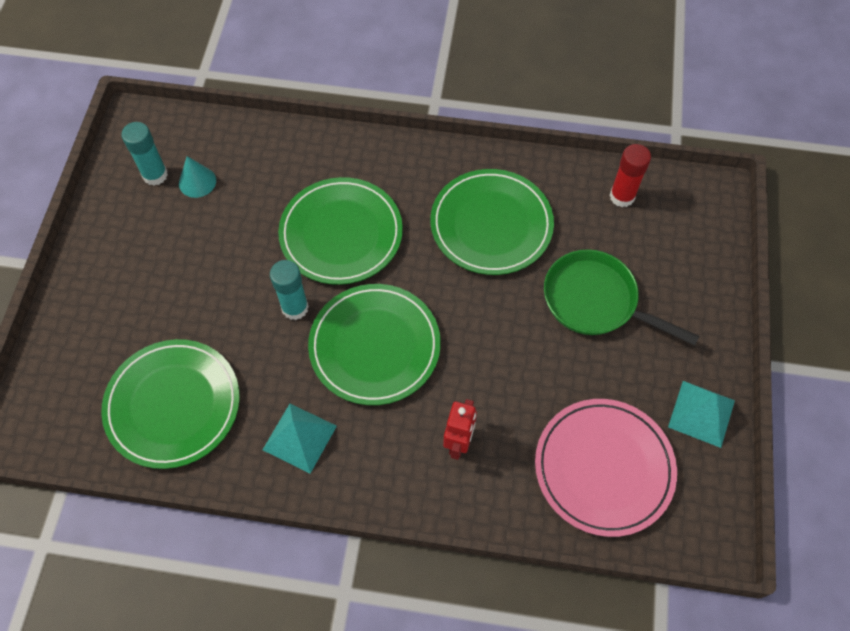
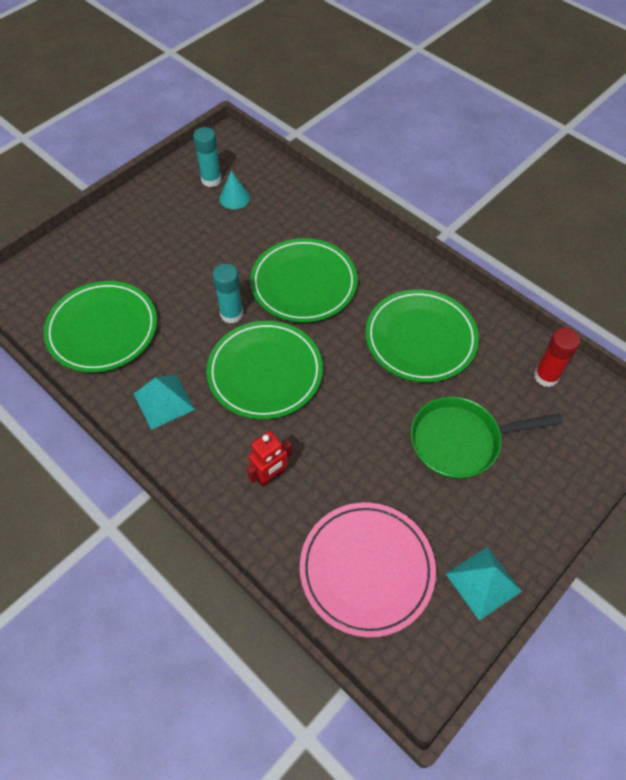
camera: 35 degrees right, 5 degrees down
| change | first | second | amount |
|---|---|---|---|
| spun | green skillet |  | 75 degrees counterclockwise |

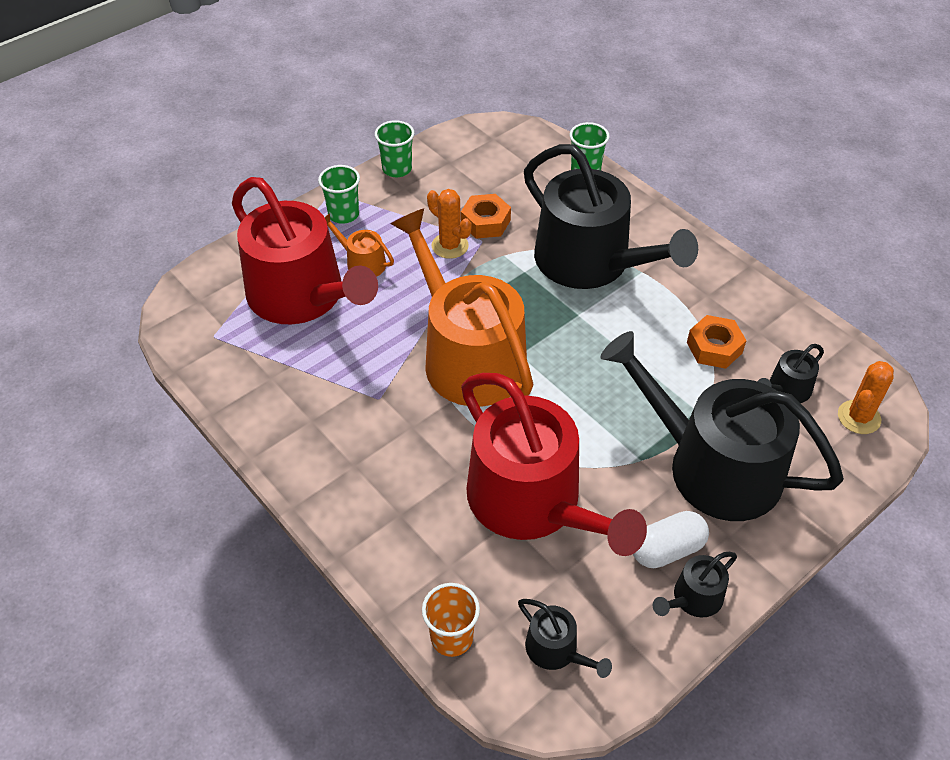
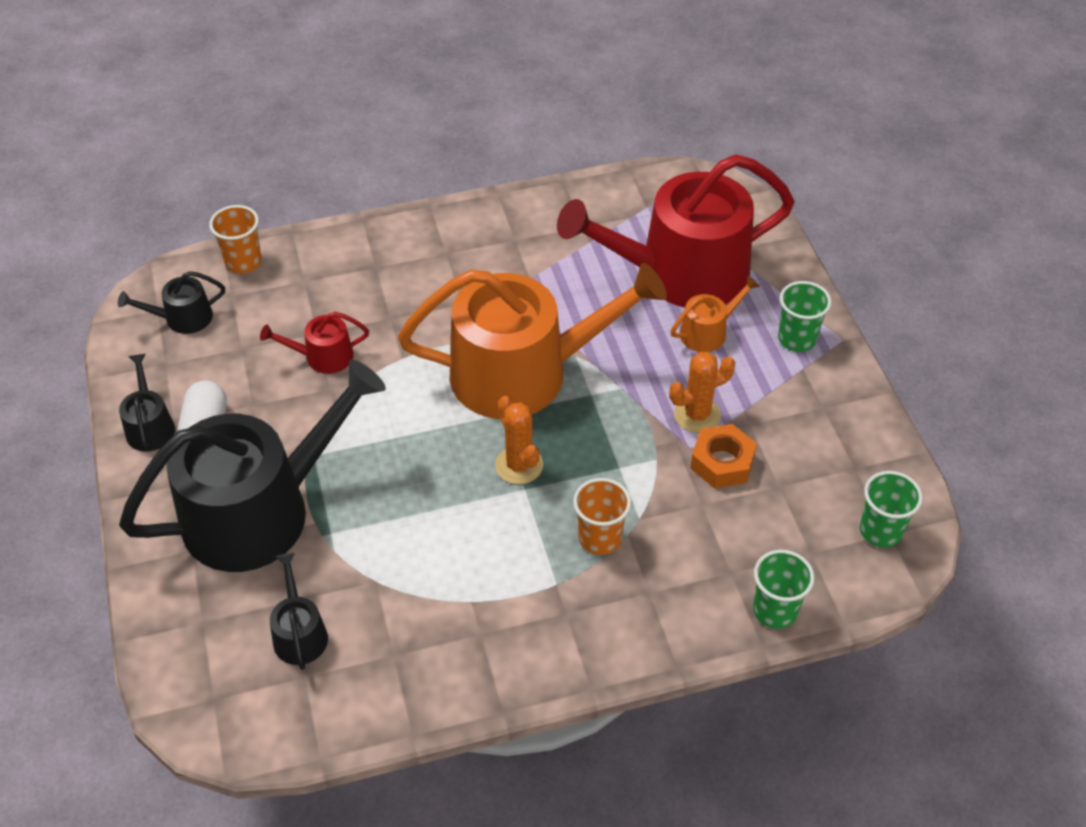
camera: 115 degrees right, 0 degrees up
| change | first | second | amount |
|---|---|---|---|
| relocated | green beaker (no. 2 from left in the first image) | green beaker (no. 3 from left) |  |
| exchanged | black watering pot (no. 2 from left) | bright orange beaker (no. 2 from left) |  |
| missing | bright orange nut (no. 2 from left) |  |  |
| relocated | bright orange cactus (no. 2 from left in the first image) | bright orange cactus (no. 1 from left) |  |
| size | scarlet watering pot (no. 2 from left in the first image) | scarlet watering pot (no. 1 from left) | x0.41 |

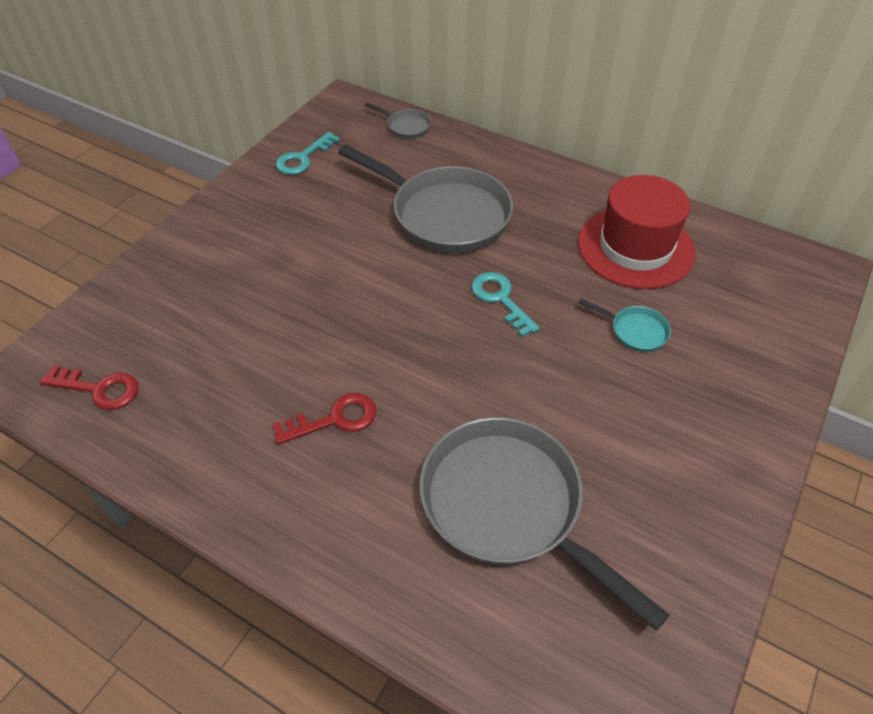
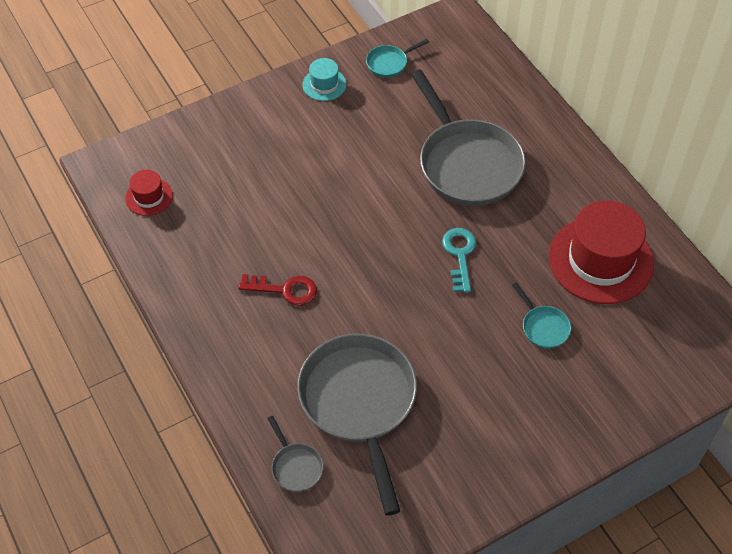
camera: 30 degrees right, 5 degrees up
| change | first | second | amount |
|---|---|---|---|
| relocated | gray skillet (no. 1 from left) |  |  |
| exchanged | aqua door key (no. 1 from left) | aqua skillet (no. 1 from left) |  |
| exchanged | scarlet door key (no. 1 from left) | scarlet tall hat (no. 1 from left) |  |
| appeared |  | aqua tall hat |  |

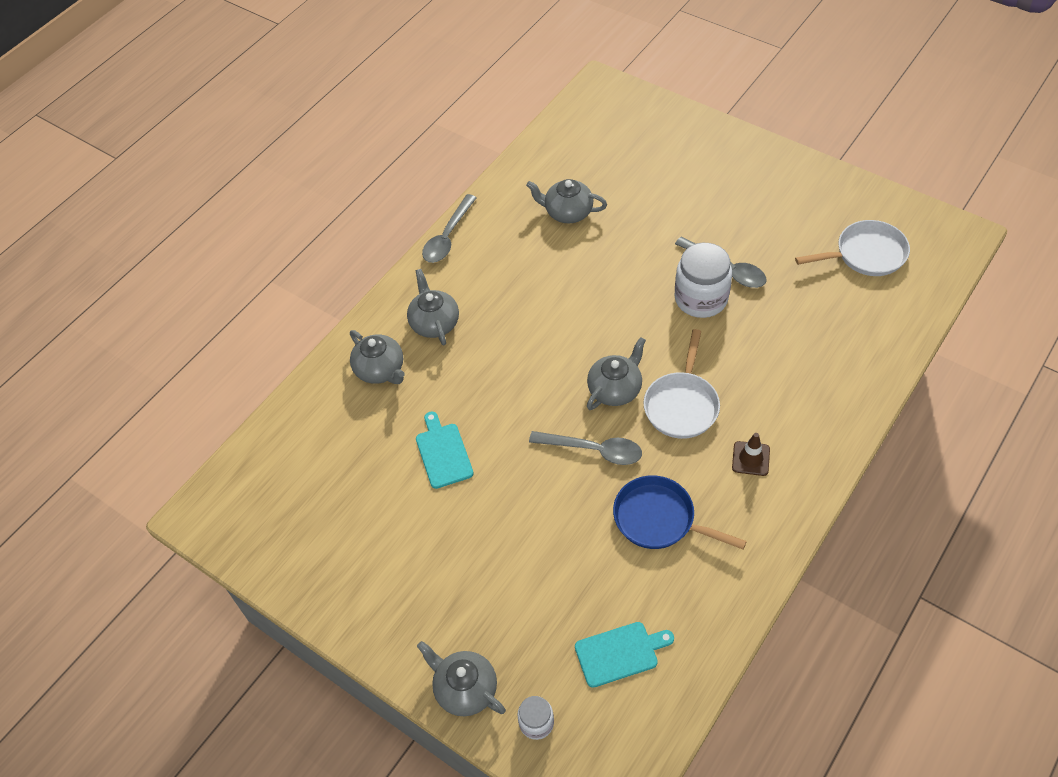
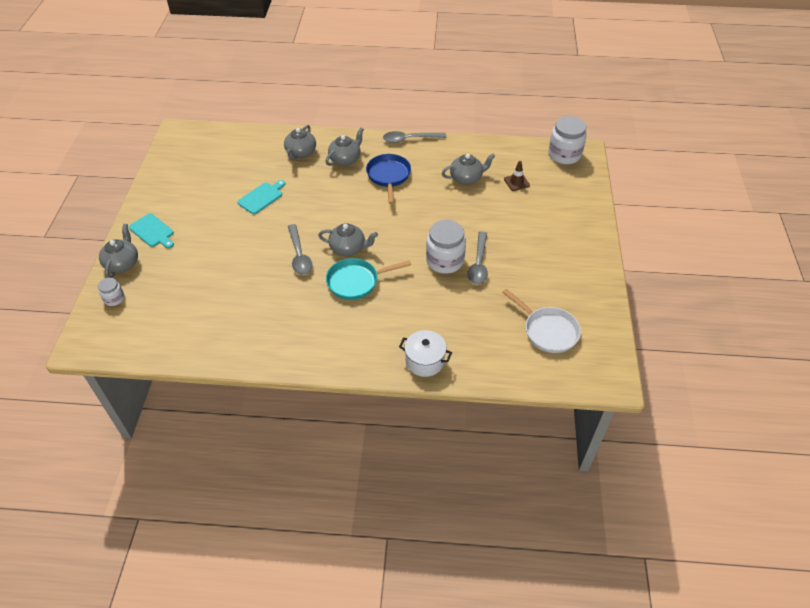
camera: 55 degrees right, 5 degrees down
| change | first | second | amount |
|---|---|---|---|
| spun | gray tea pot (no. 4 from left in the first image) | gray tea pot (no. 5 from left) | 90 degrees clockwise |
| colour | pure white skillet (no. 1 from left) | aqua skillet |  |
| relocated | brown safety cone |  |  |
| relocated | blue skillet |  |  |
| relocated | aqua chopping board (no. 2 from left in the first image) | aqua chopping board (no. 1 from left) |  |
| appeared |  | pure white jam jar (no. 3 from left) |  |
| appeared |  | pure white pot |  |

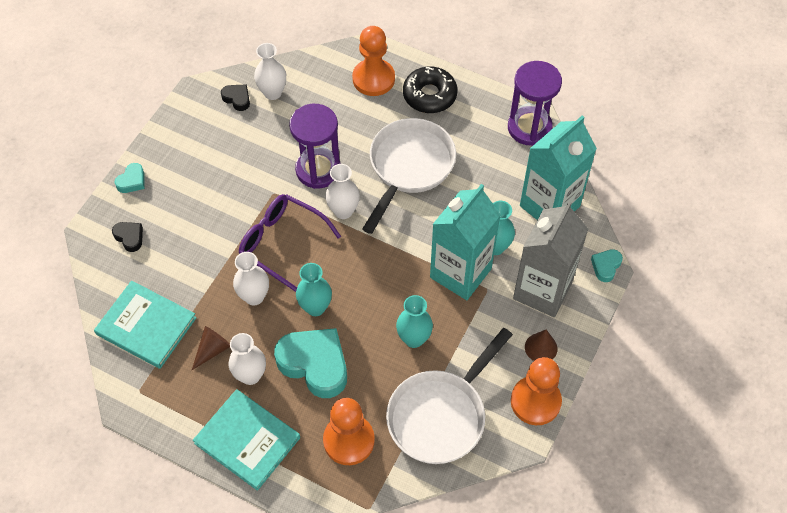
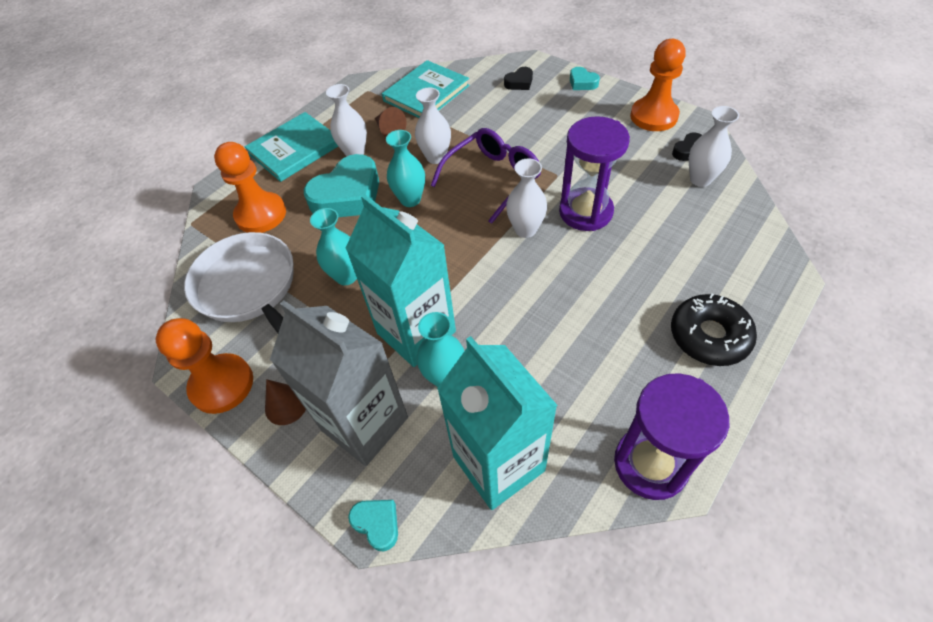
camera: 105 degrees right, 5 degrees down
| change | first | second | amount |
|---|---|---|---|
| relocated | bright orange game pawn (no. 2 from left in the first image) | bright orange game pawn (no. 3 from left) |  |
| missing | pure white skillet (no. 1 from left) |  |  |

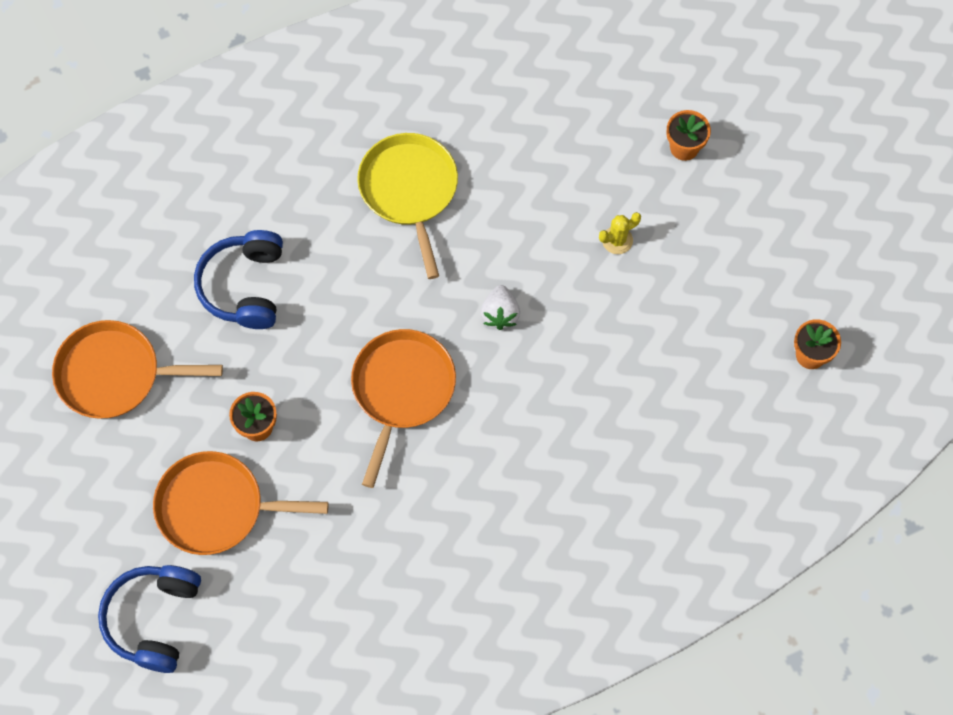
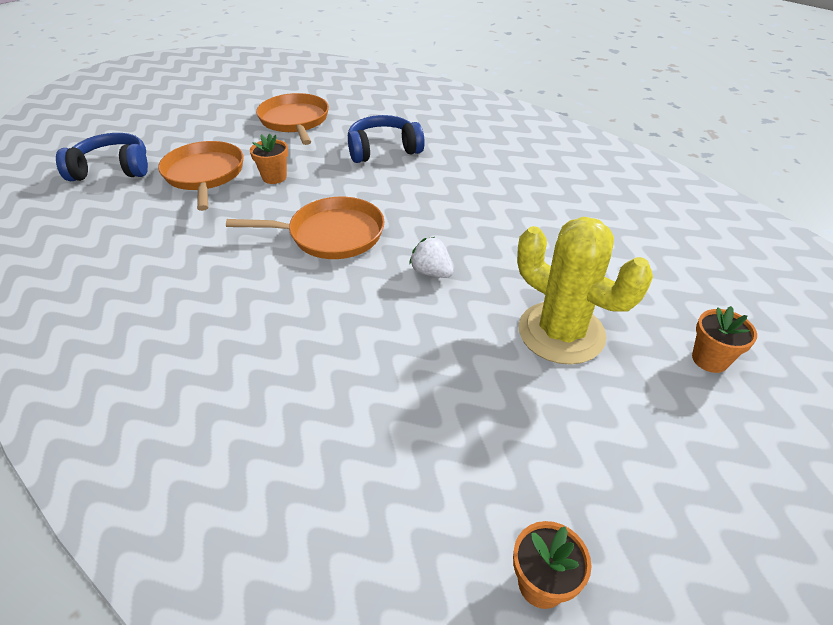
camera: 70 degrees right, 25 degrees down
| change | first | second | amount |
|---|---|---|---|
| missing | golden skillet |  |  |
| size | golden cactus |  | x2.49 |
| spun | pure white berry |  | 60 degrees clockwise |

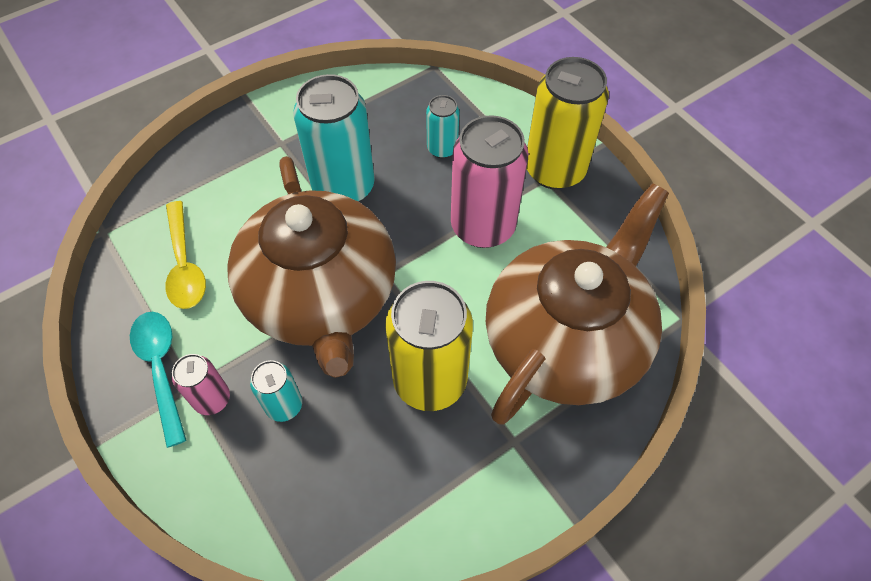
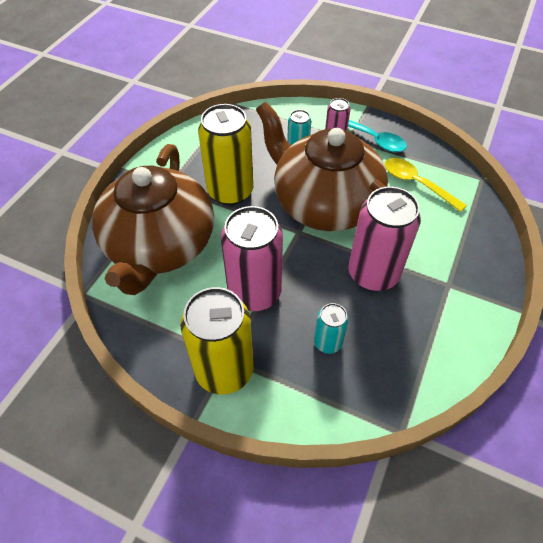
camera: 150 degrees right, 5 degrees down
| change | first | second | amount |
|---|---|---|---|
| colour | aqua can (no. 2 from left) | rose-pink can (no. 3 from left) |  |

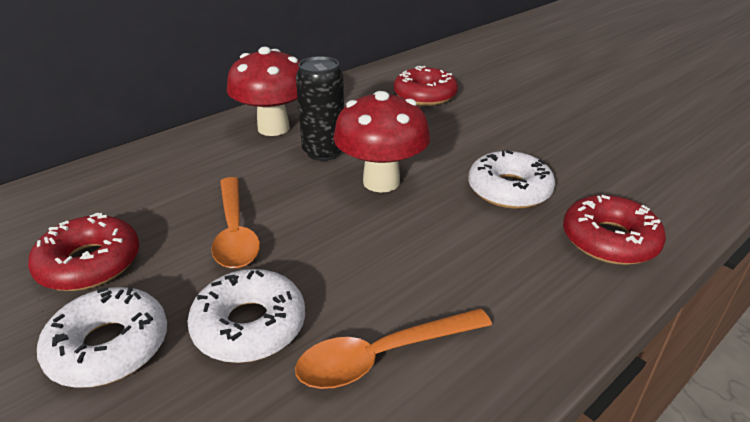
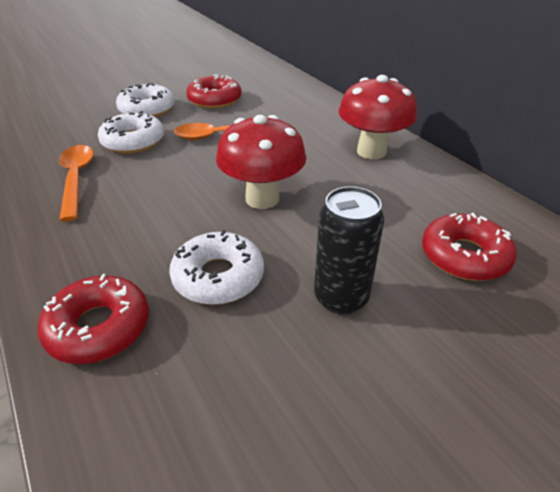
camera: 100 degrees right, 5 degrees up
| change | first | second | amount |
|---|---|---|---|
| relocated | black can |  |  |

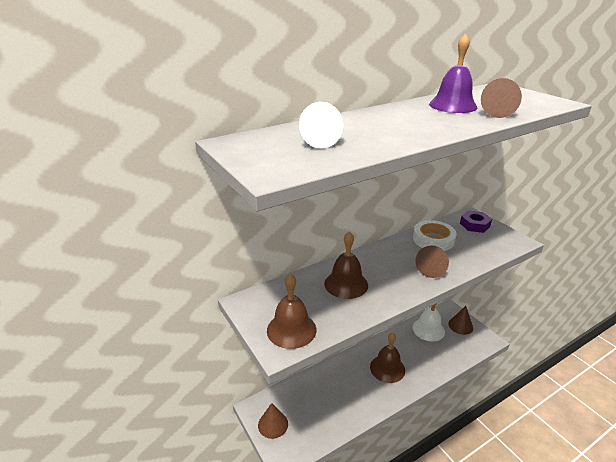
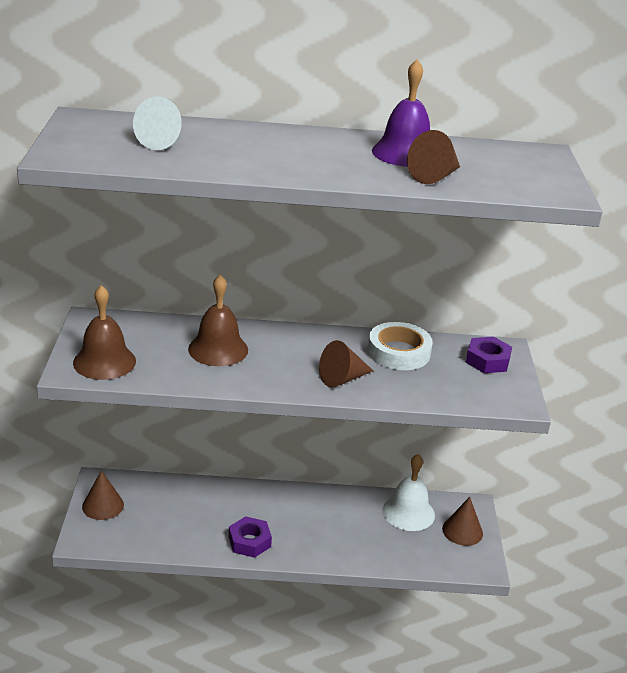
camera: 30 degrees right, 0 degrees up
| change | first | second | amount |
|---|---|---|---|
| missing | brown school bell (no. 3 from left) |  |  |
| appeared |  | violet nut (no. 1 from left) |  |

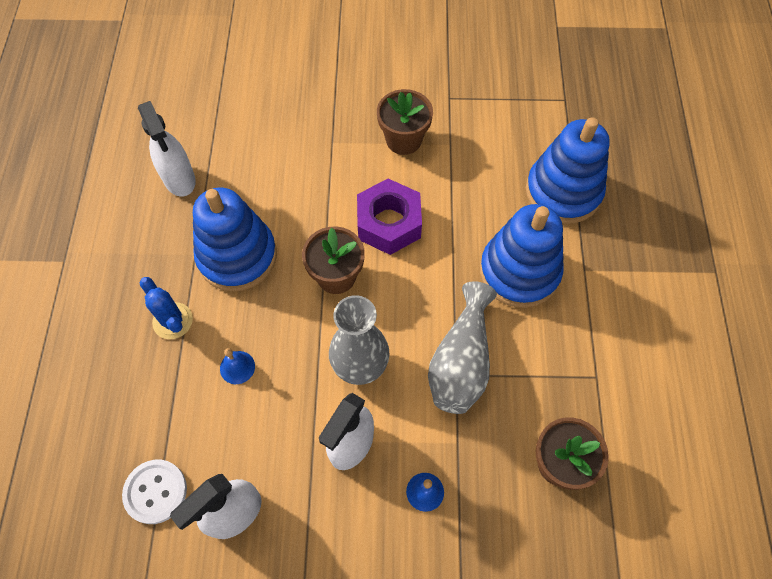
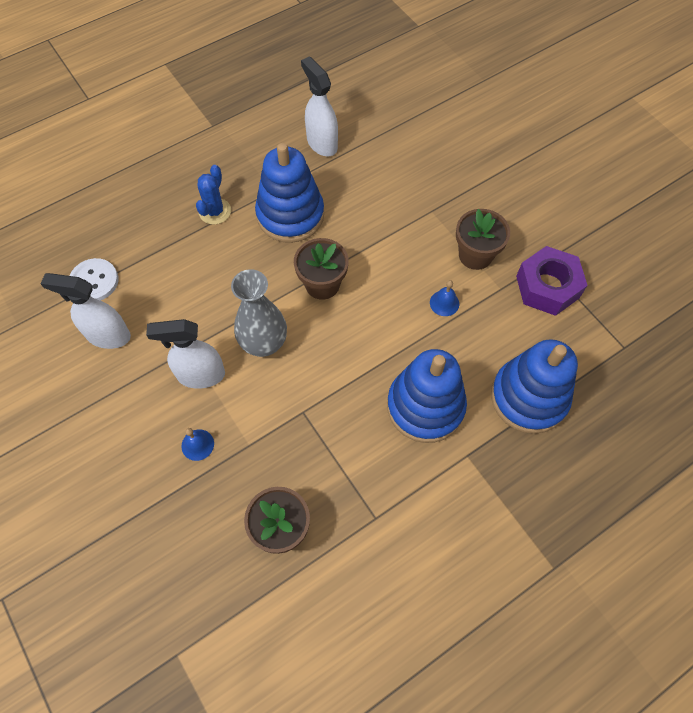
camera: 55 degrees right, 0 degrees up
| change | first | second | amount |
|---|---|---|---|
| spun | pure white sprayer (no. 1 from left in the first image) | pure white sprayer (no. 3 from left) | 120 degrees clockwise |
| relocated | violet nut |  |  |
| missing | gray flower vase (no. 2 from left) |  |  |
| relocated | blue school bell (no. 1 from left in the first image) | blue school bell (no. 2 from left) |  |

